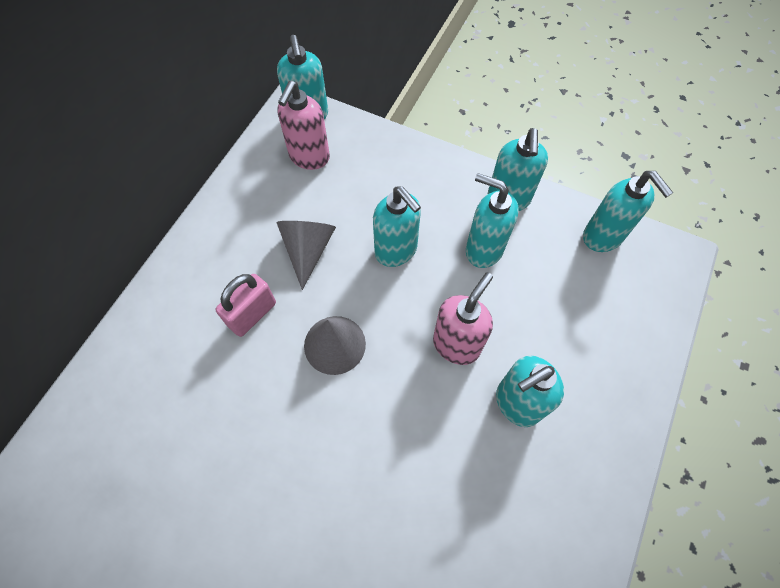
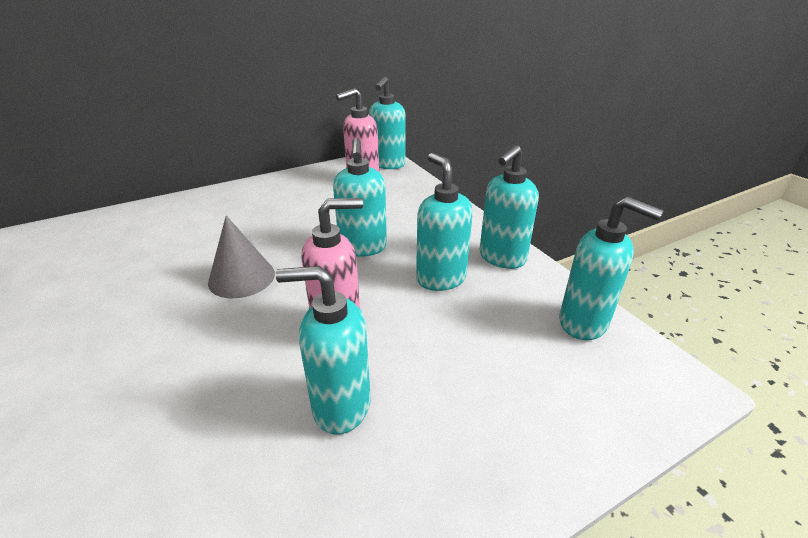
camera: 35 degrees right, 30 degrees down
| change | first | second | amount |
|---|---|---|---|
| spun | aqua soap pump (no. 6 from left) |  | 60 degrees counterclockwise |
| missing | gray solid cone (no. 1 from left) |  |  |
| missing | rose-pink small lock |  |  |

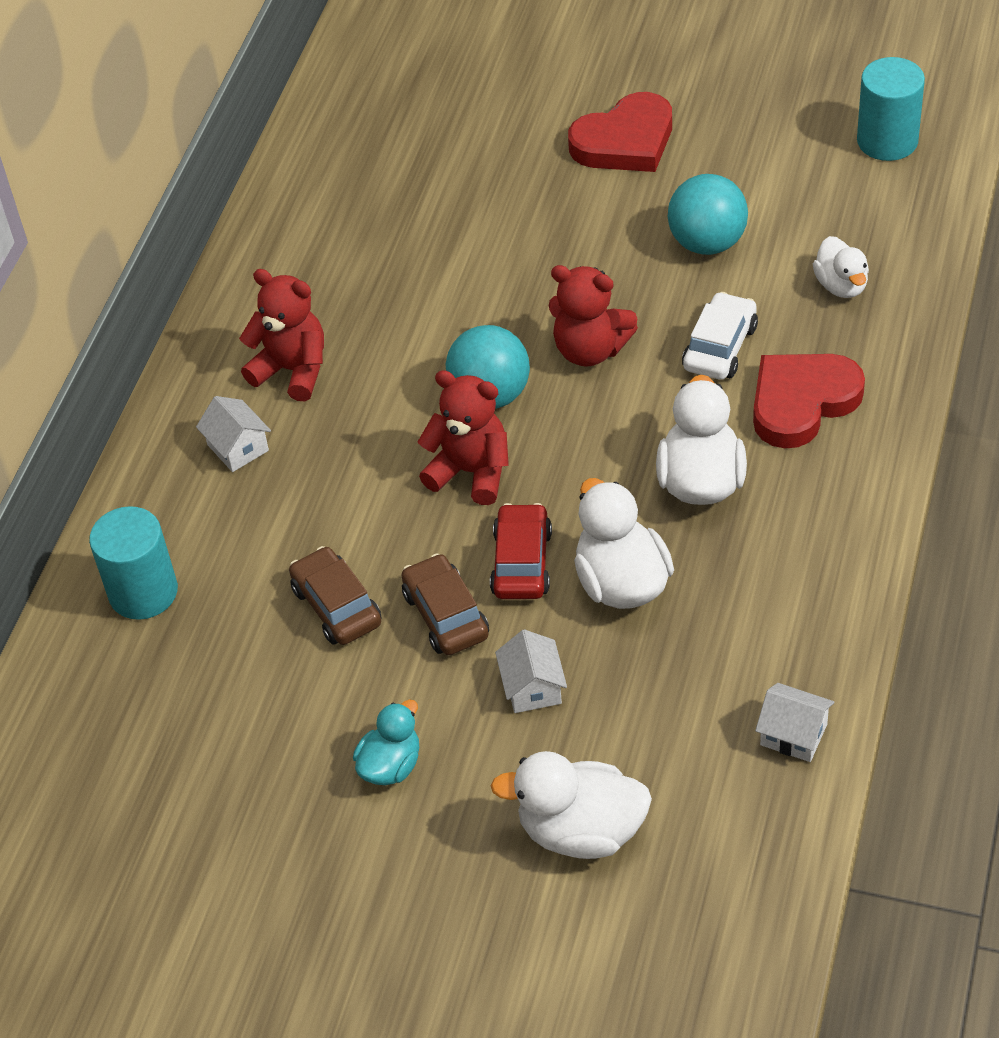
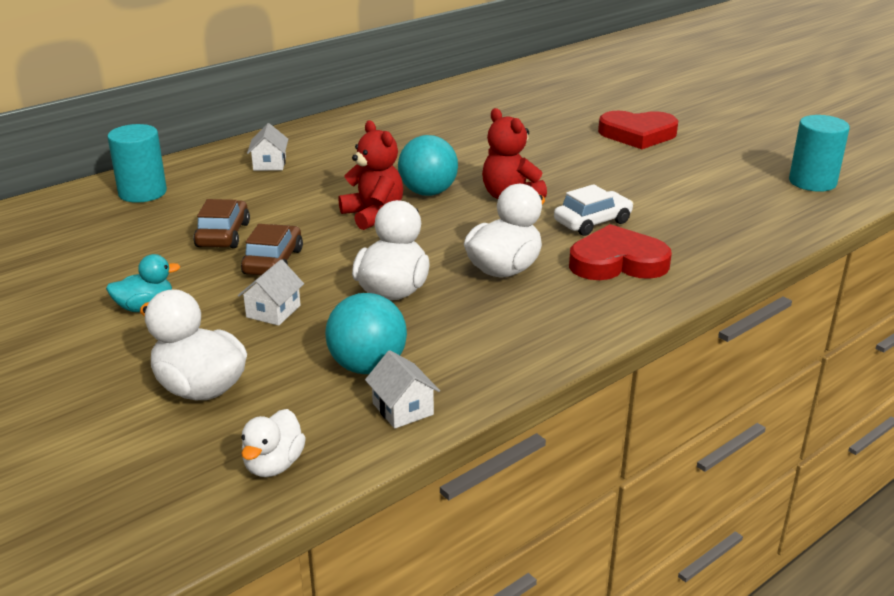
camera: 30 degrees right, 20 degrees down
| change | first | second | amount |
|---|---|---|---|
| relocated | aqua play ball (no. 2 from left in the first image) | aqua play ball (no. 1 from left) |  |
| relocated | pure white duck (no. 4 from left in the first image) | pure white duck (no. 2 from left) |  |
| missing | scarlet teddy (no. 1 from left) |  |  |
| missing | scarlet toy car |  |  |

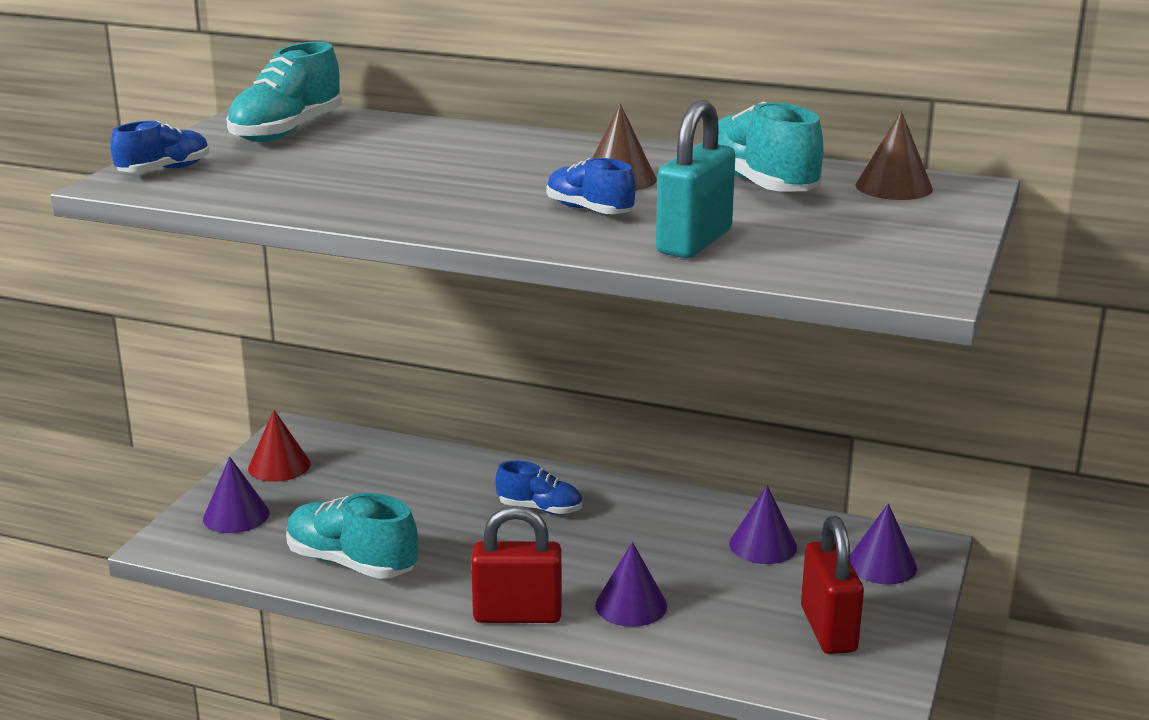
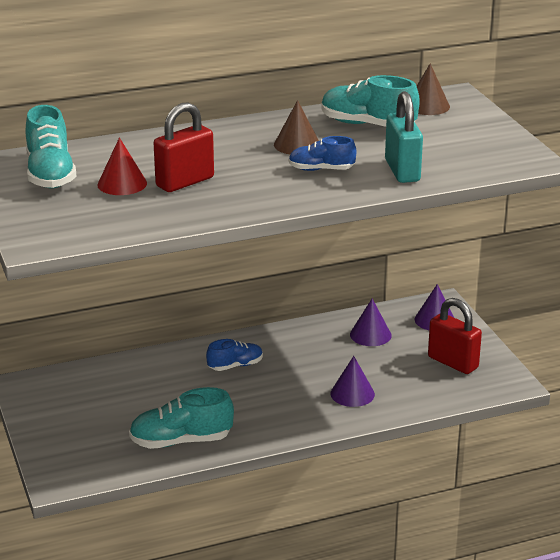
camera: 40 degrees left, 5 degrees up
| change | first | second | amount |
|---|---|---|---|
| missing | blue lace-up shoe (no. 1 from left) |  |  |
| relocated | scarlet solid cone |  |  |
| missing | violet solid cone (no. 1 from left) |  |  |
| relocated | scarlet small lock (no. 1 from left) |  |  |

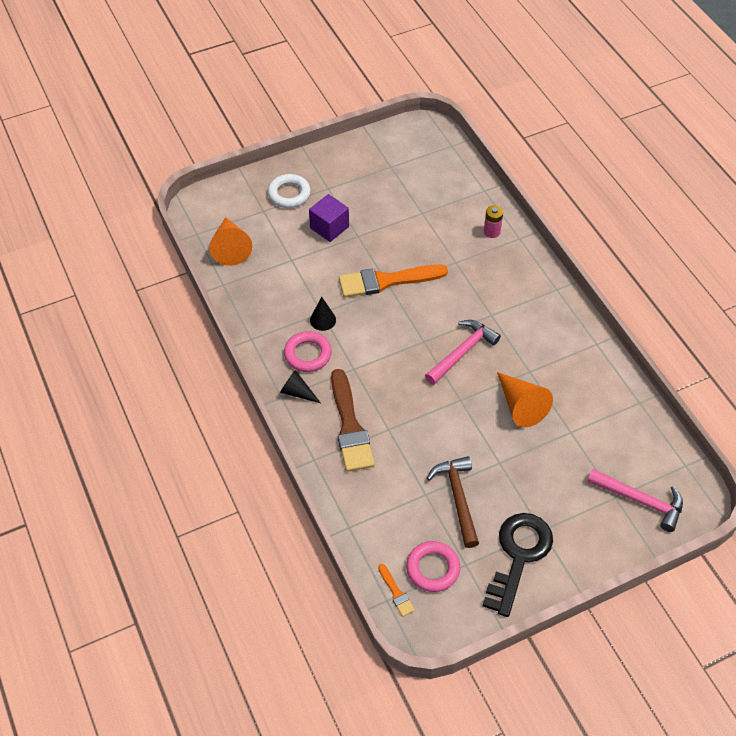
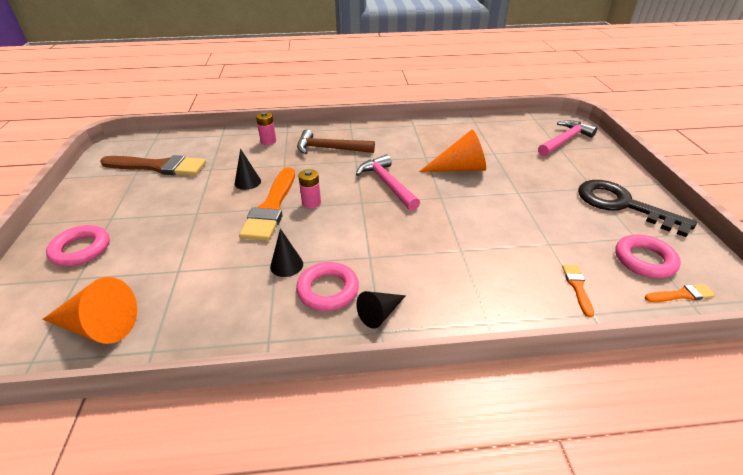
camera: 70 degrees left, 15 degrees down
| change | first | second | amount |
|---|---|---|---|
| colour | pure white ring | rose-pink ring (no. 1 from left) |  |
| missing | violet solid cube |  |  |
| relocated | brown brush |  |  |
| relocated | brown carpenter's hammer |  |  |
| appeared |  | black solid cone (no. 1 from left) |  |
| appeared |  | rose-pink battery (no. 2 from left) |  |
| appeared |  | bright orange brush (no. 2 from left) |  |

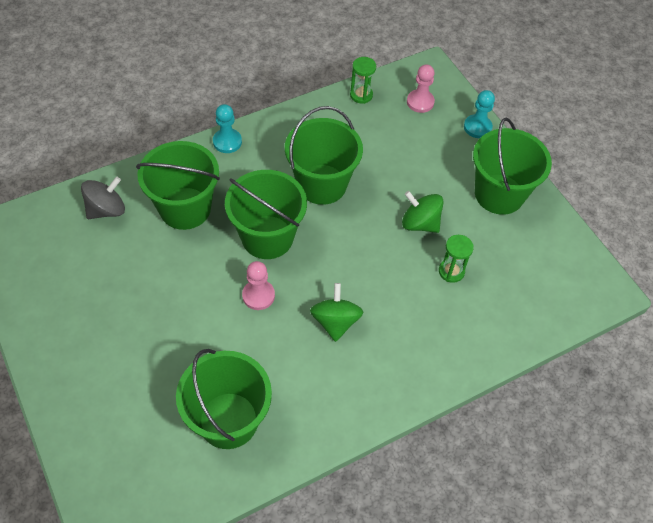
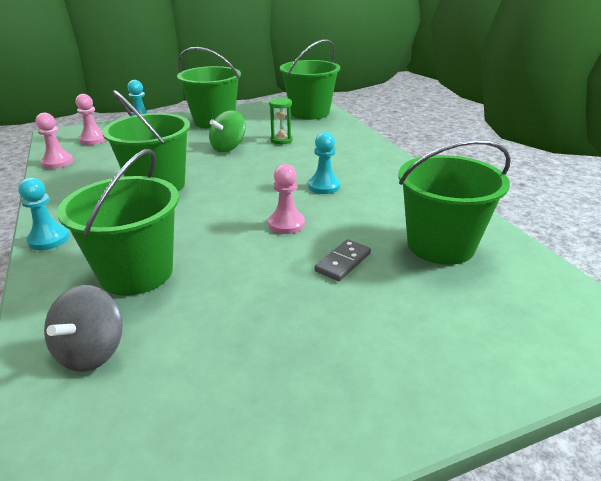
camera: 80 degrees left, 25 degrees down
| change | first | second | amount |
|---|---|---|---|
| exchanged | green sand timer (no. 1 from left) | rose-pink game pawn (no. 1 from left) |  |
| relocated | green bucket (no. 3 from left in the first image) | green bucket (no. 4 from left) |  |
| spun | gray spinning top |  | 135 degrees counterclockwise |
| exchanged | green spinning top (no. 1 from left) | aqua game pawn (no. 3 from left) |  |
| appeared |  | gray domino piece |  |

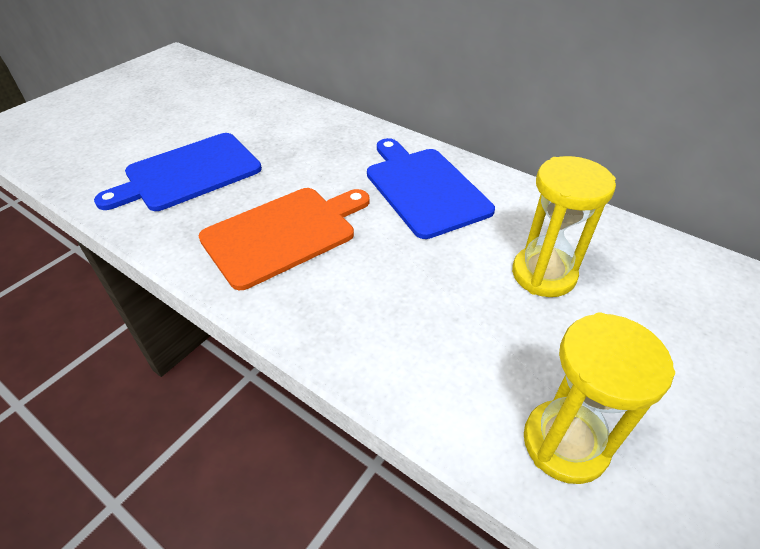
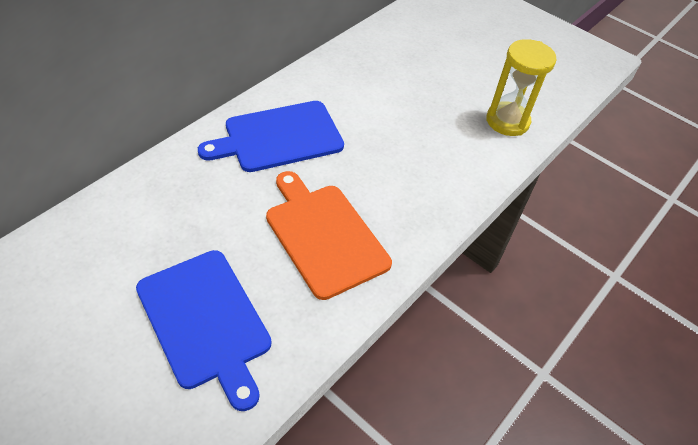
camera: 90 degrees left, 5 degrees up
| change | first | second | amount |
|---|---|---|---|
| missing | golden sand timer (no. 1 from left) |  |  |

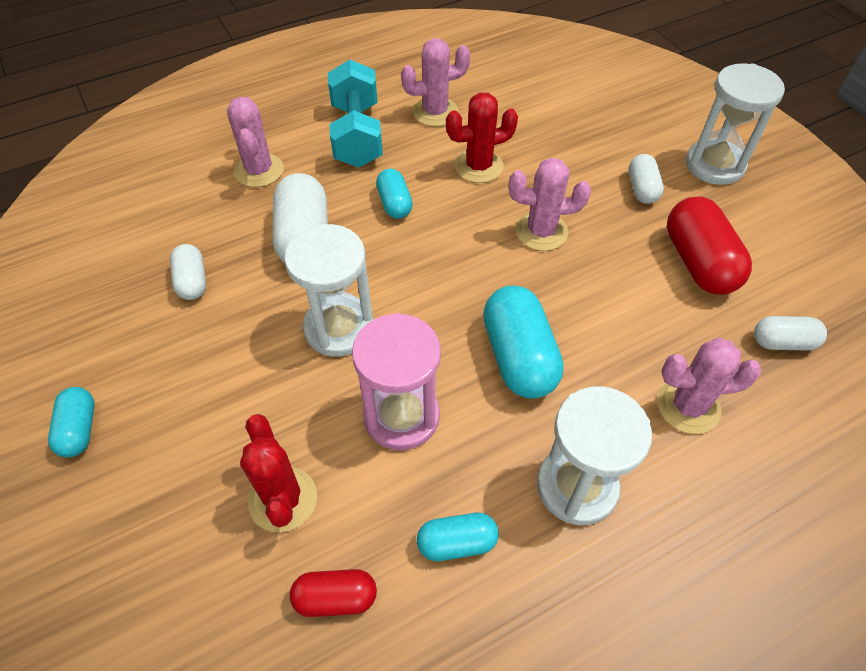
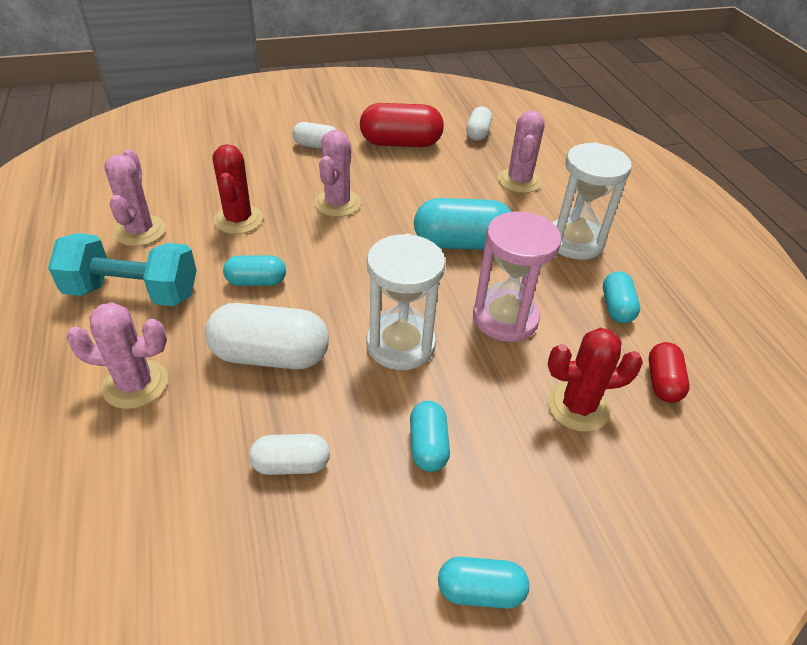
camera: 80 degrees left, 10 degrees down
| change | first | second | amount |
|---|---|---|---|
| missing | pure white sand timer (no. 3 from left) |  |  |
| appeared |  | aqua capsule (no. 2 from left) |  |

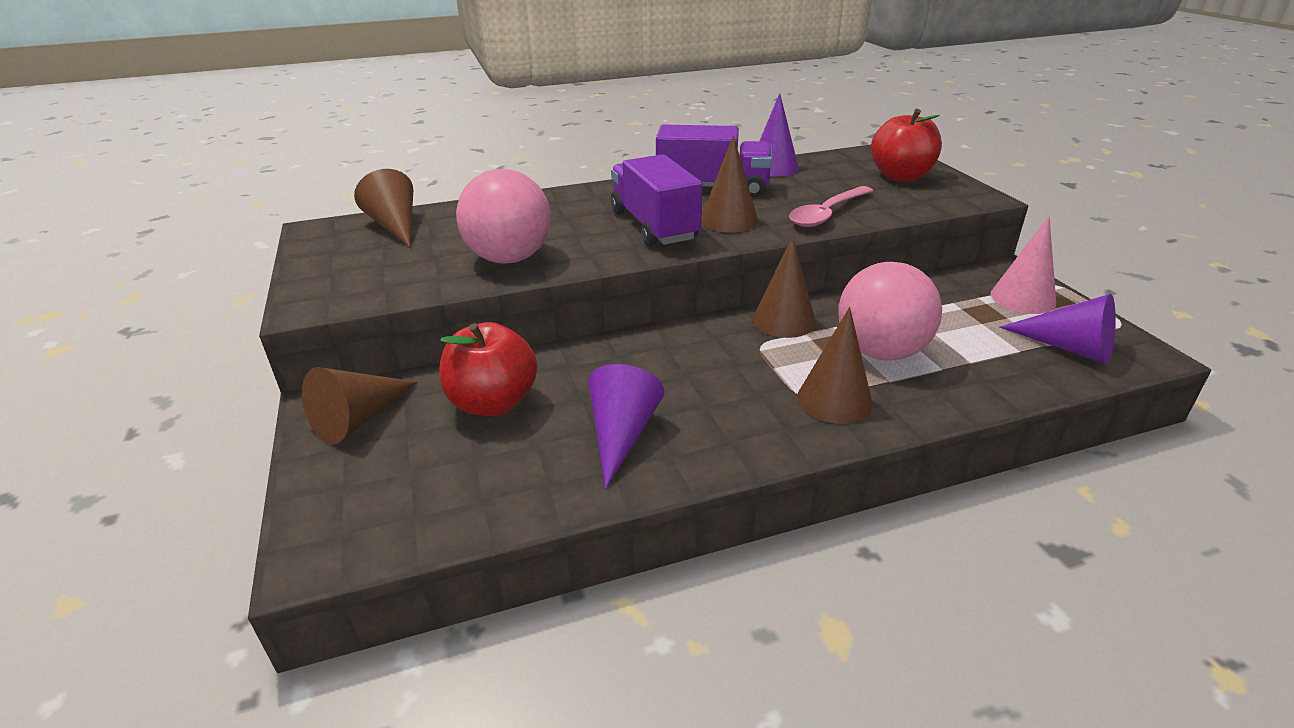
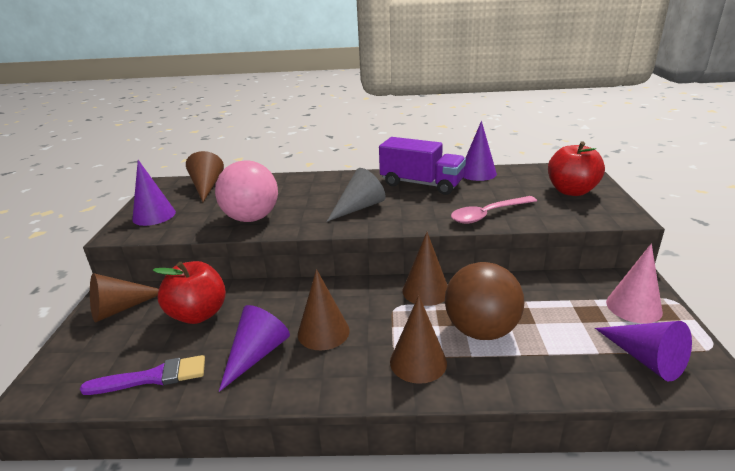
camera: 20 degrees right, 5 degrees down
| change | first | second | amount |
|---|---|---|---|
| relocated | brown solid cone (no. 3 from left) |  |  |
| exchanged | violet truck (no. 1 from left) | gray solid cone |  |
| colour | rose-pink play ball (no. 2 from left) | brown play ball |  |
| appeared |  | violet solid cone (no. 1 from left) |  |
| appeared |  | violet brush |  |

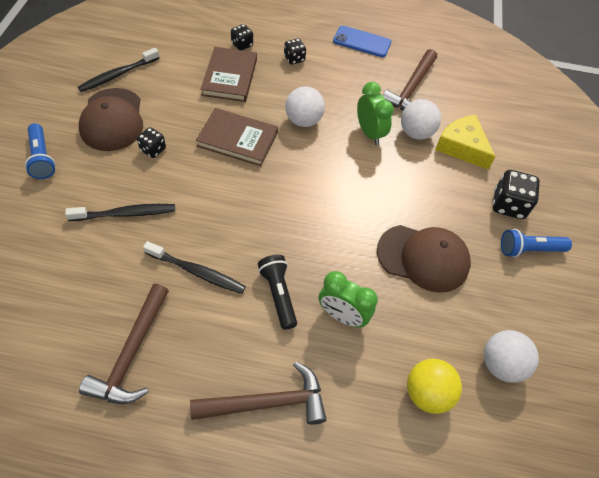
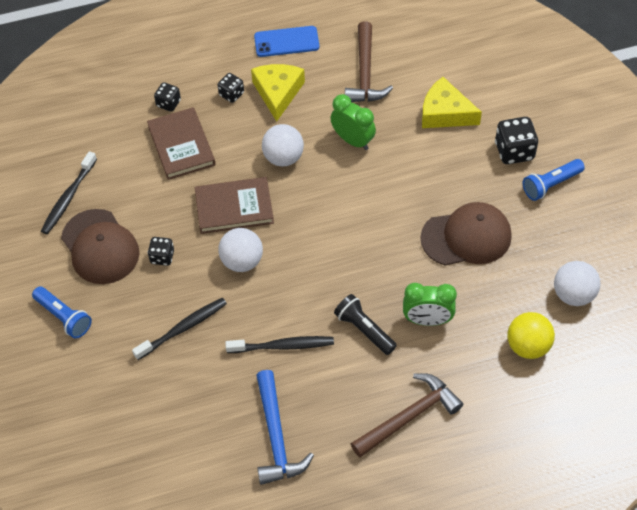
camera: 20 degrees left, 0 degrees up
| change | first | second | amount |
|---|---|---|---|
| relocated | pure white play ball (no. 2 from left in the first image) | pure white play ball (no. 1 from left) |  |
| colour | brown carpenter's hammer (no. 1 from left) | blue carpenter's hammer |  |
| appeared |  | golden cheese wedge (no. 1 from left) |  |

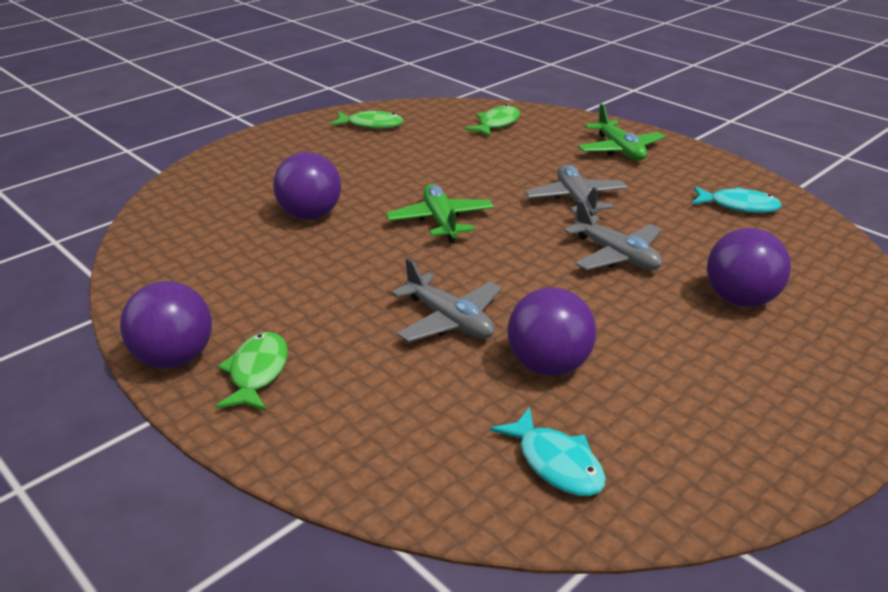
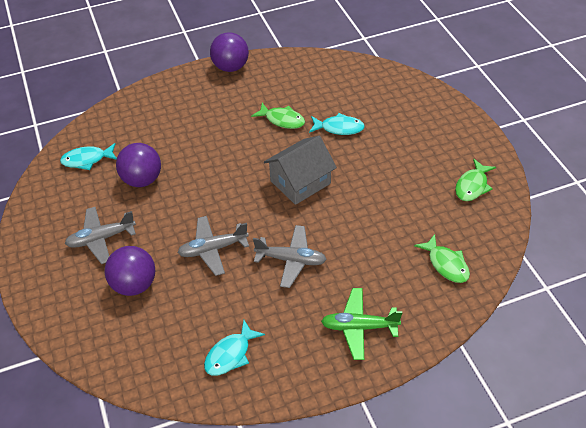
camera: 115 degrees right, 15 degrees up
| change | first | second | amount |
|---|---|---|---|
| exchanged | violet play ball (no. 2 from left) | aqua toy fish (no. 3 from left) |  |
| exchanged | green plane (no. 1 from left) | gray cottage |  |
| relocated | gray plane (no. 1 from left) |  |  |
| relocated | green toy fish (no. 1 from left) |  |  |

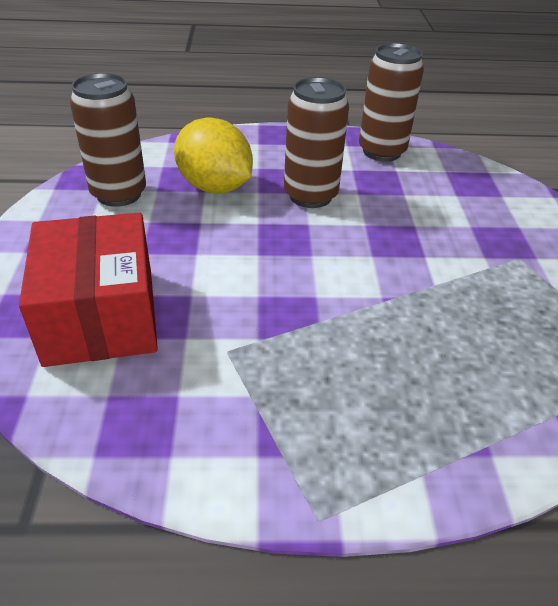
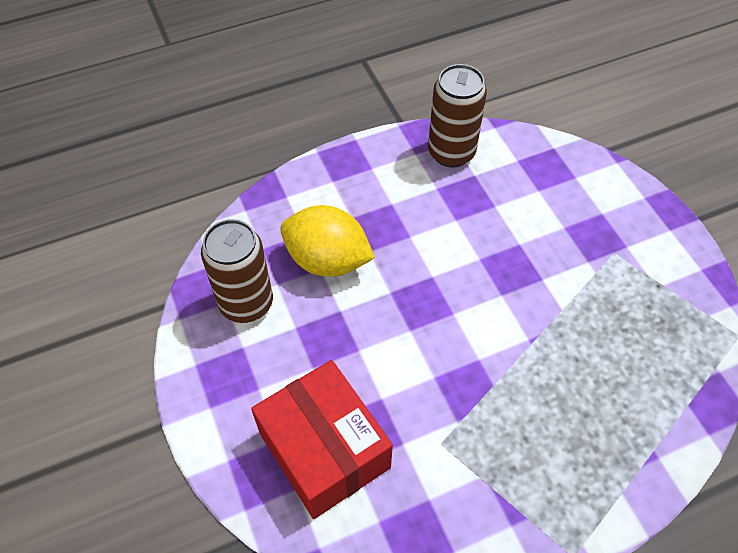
camera: 20 degrees left, 15 degrees up
| change | first | second | amount |
|---|---|---|---|
| missing | brown can (no. 2 from left) |  |  |

